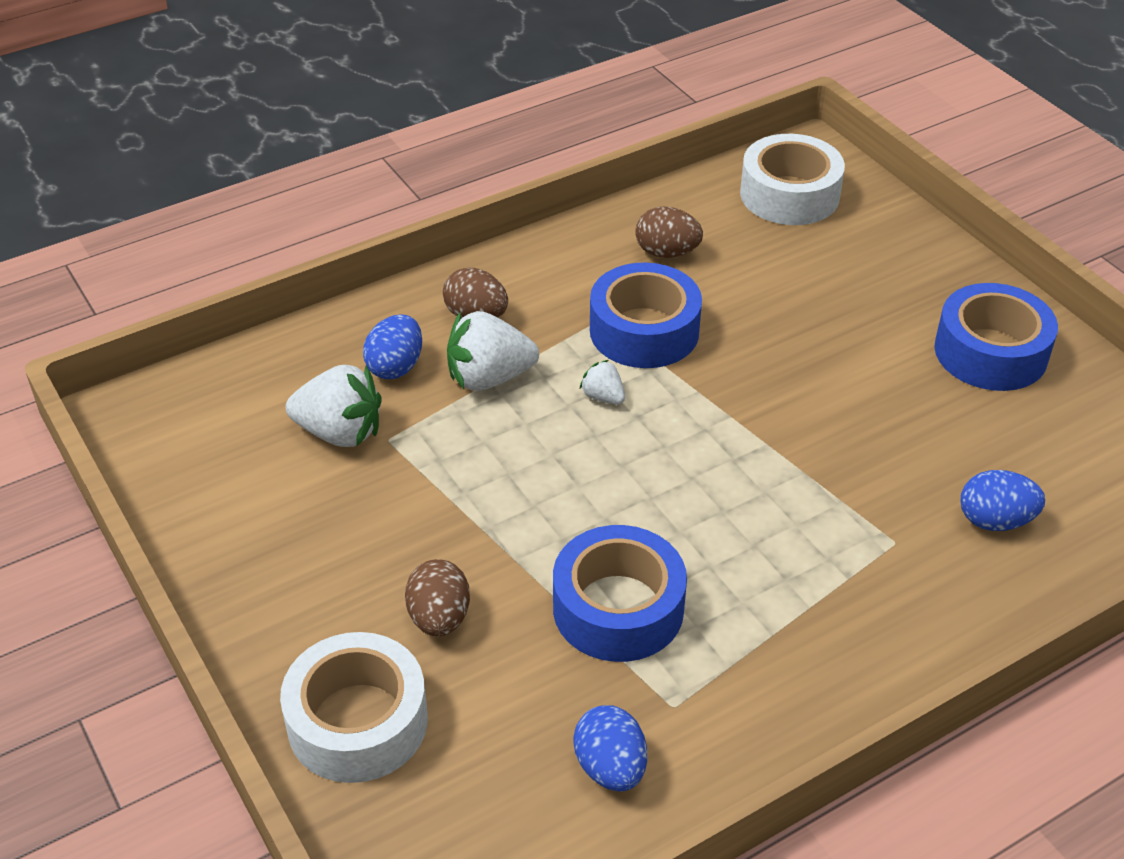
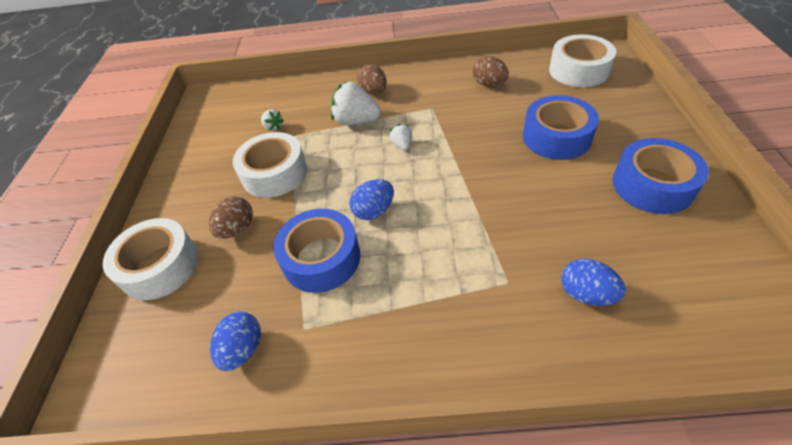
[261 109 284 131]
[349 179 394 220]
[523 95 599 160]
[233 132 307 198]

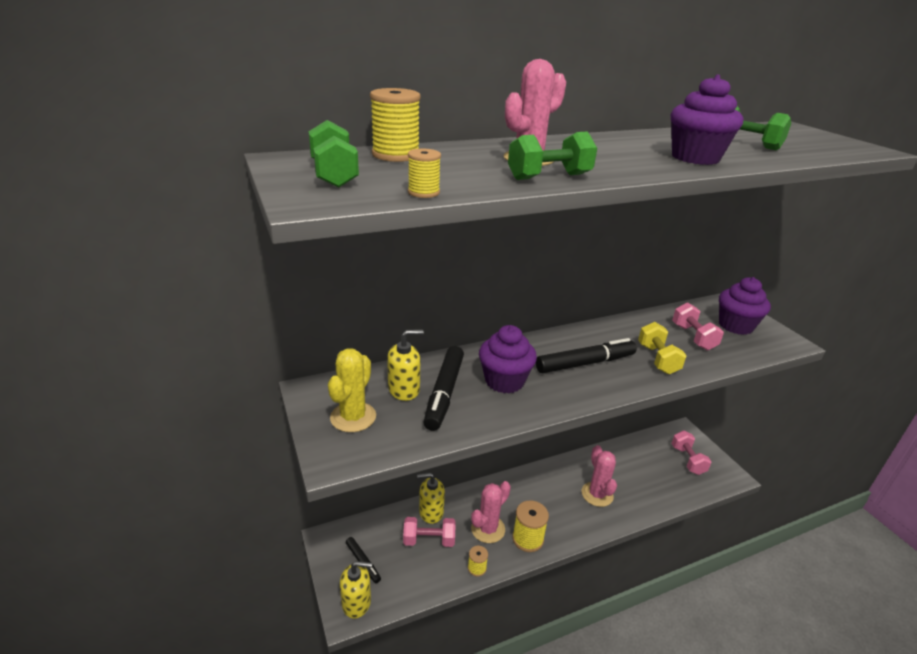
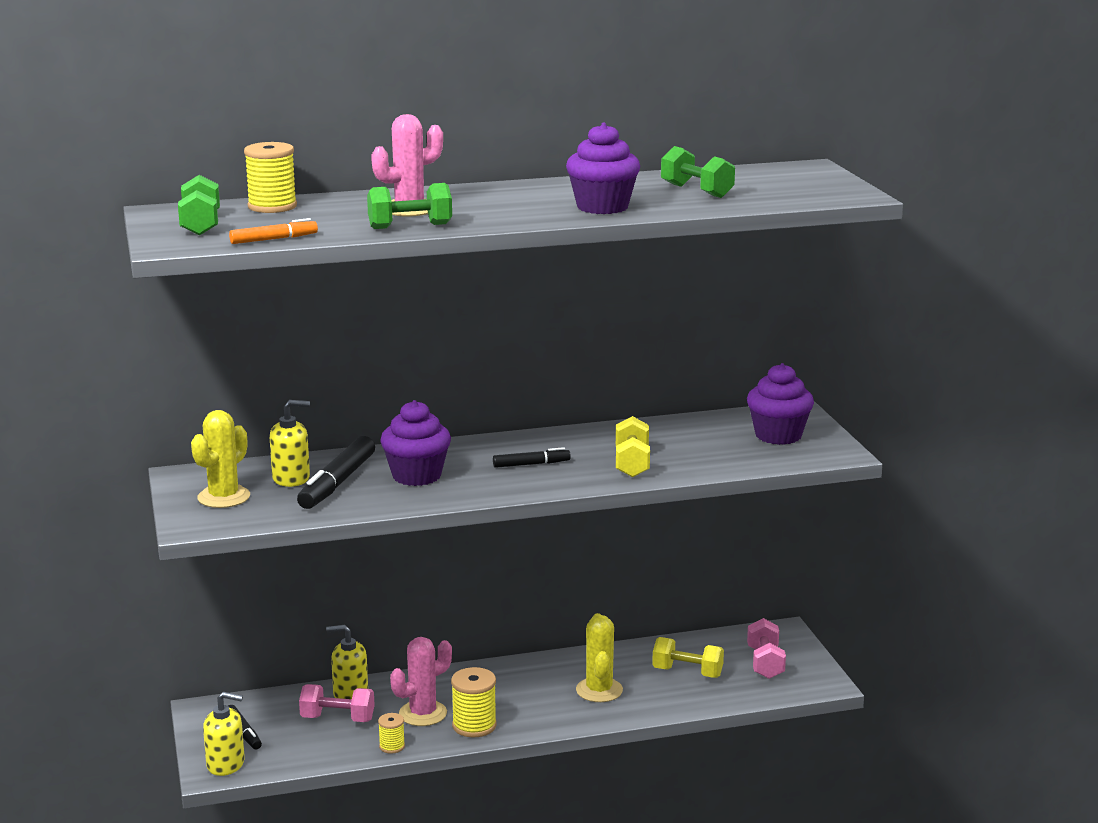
[229 218 318 244]
[493 447 571 468]
[576 613 623 702]
[672 302 724 350] (first image)
[652 637 724 678]

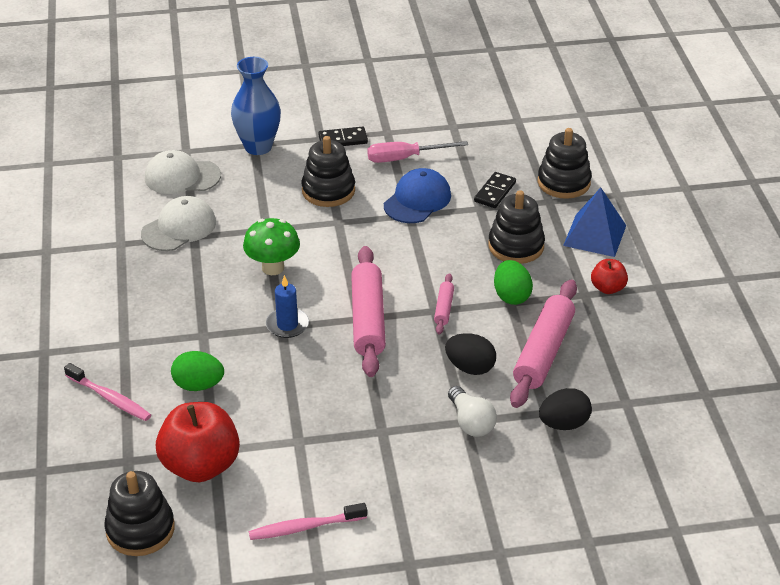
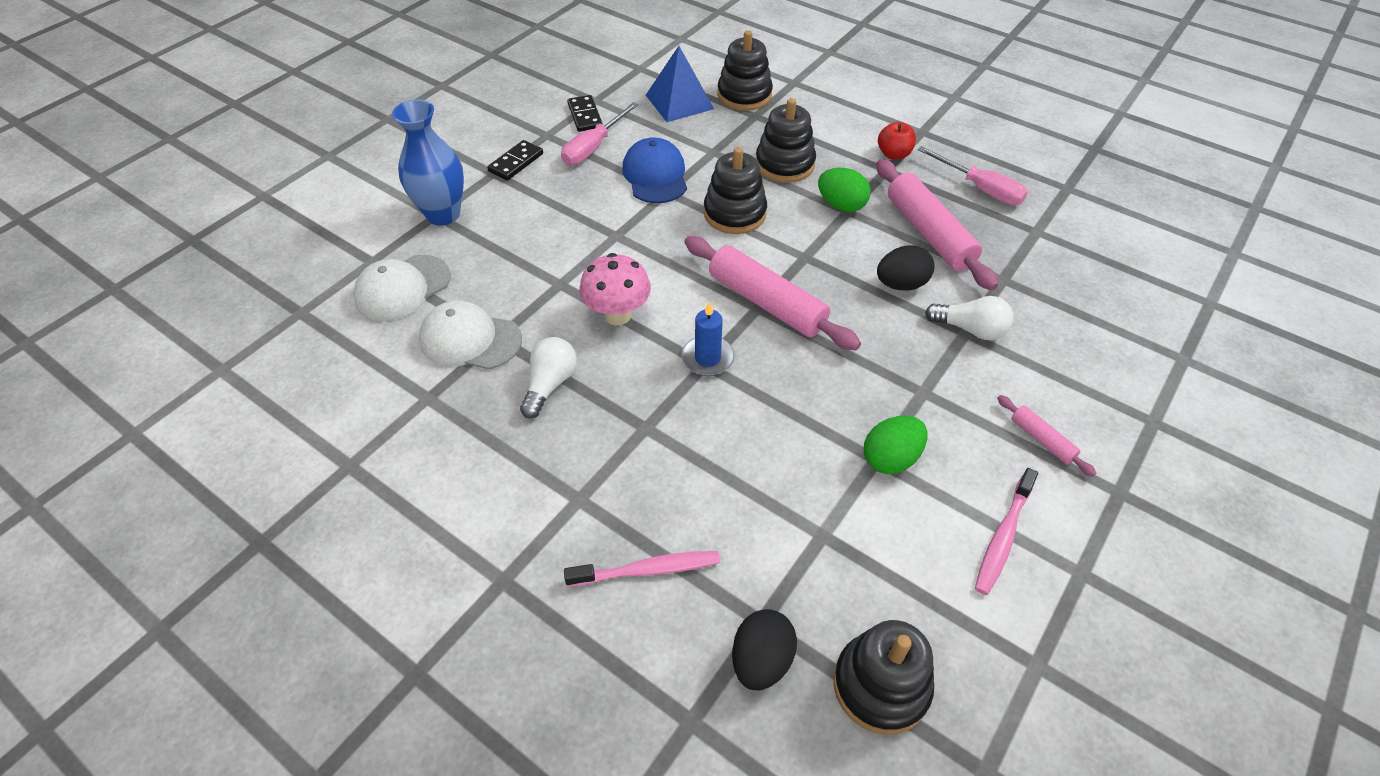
[419 300 522 370]
[156 402 240 482] (first image)
[864 416 928 474]
[579 253 651 325]
[704 147 767 234]
[997 395 1096 477]
[567 95 603 132]
[732 609 797 690]
[646 46 714 122]
[520 337 577 418]
[917 146 1028 205]

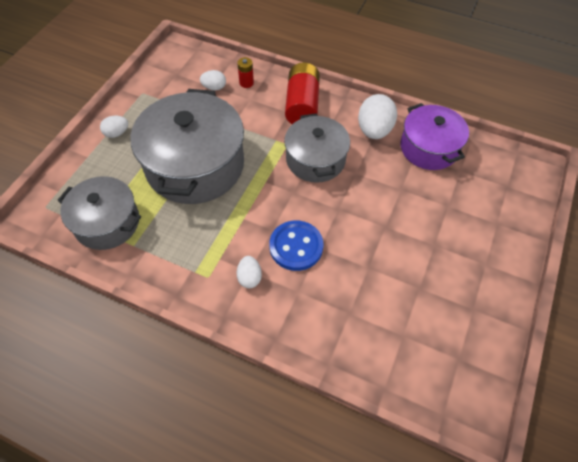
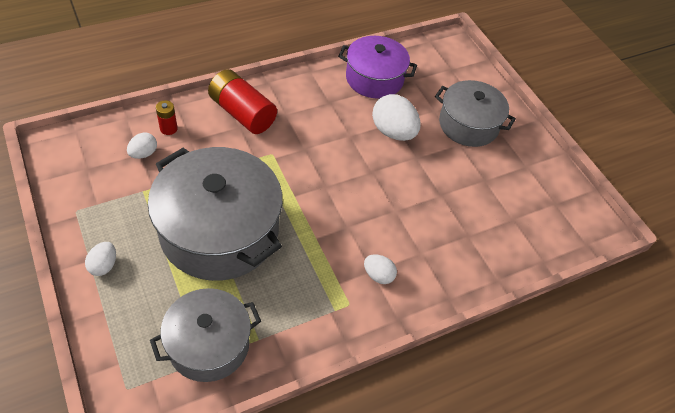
[269 221 323 271] (first image)
[435 80 516 147]
[372 94 420 141]

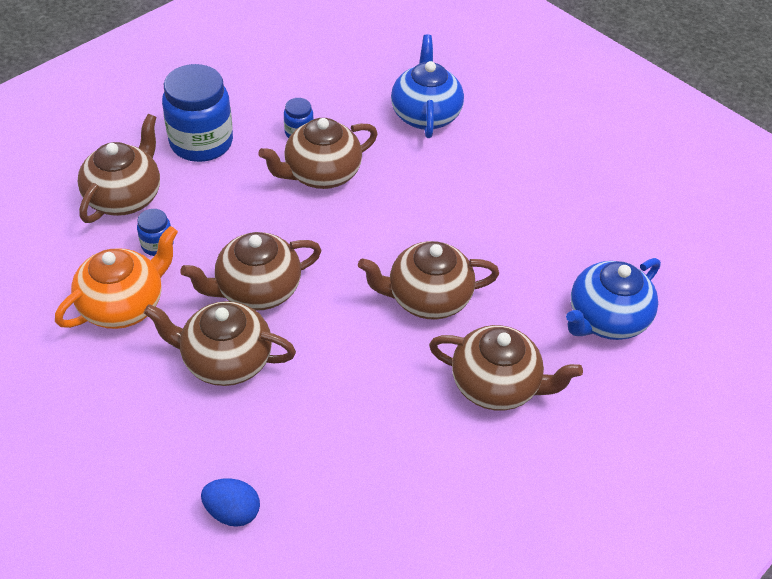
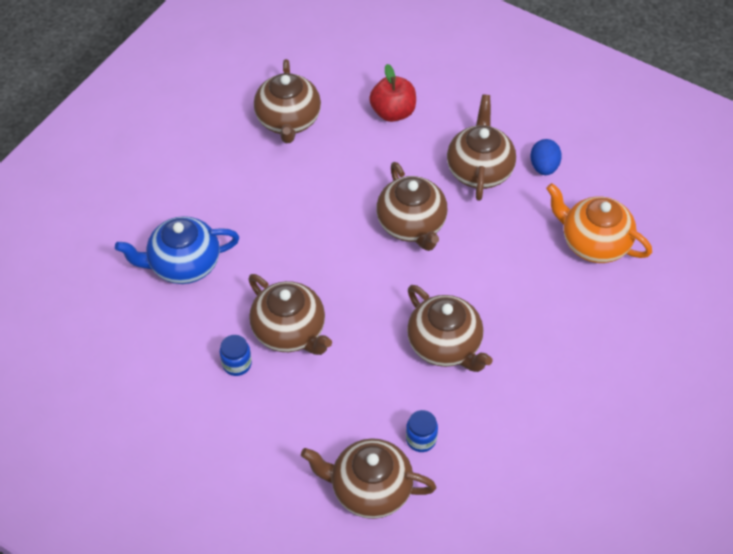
[546 183 652 263]
[254 59 321 143]
[162 64 233 162] (first image)
[531 139 562 175]
[369 64 416 122]

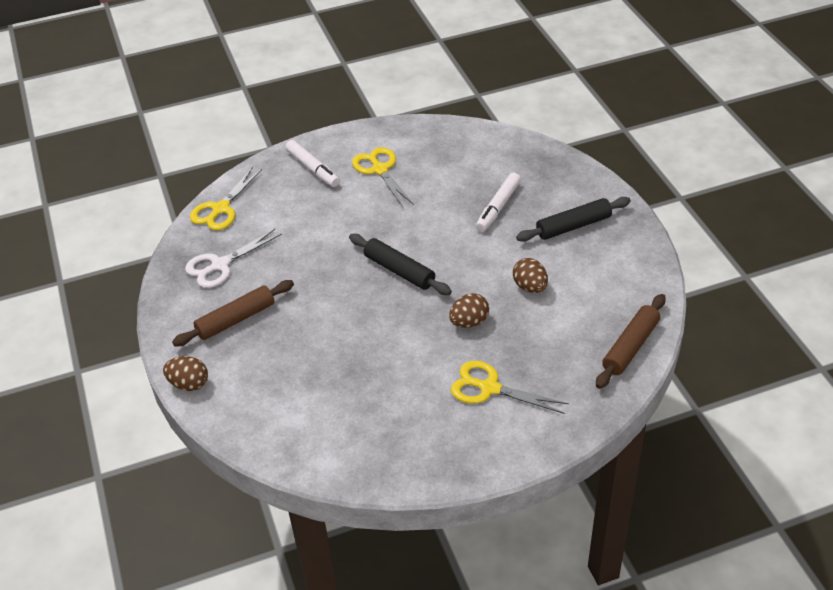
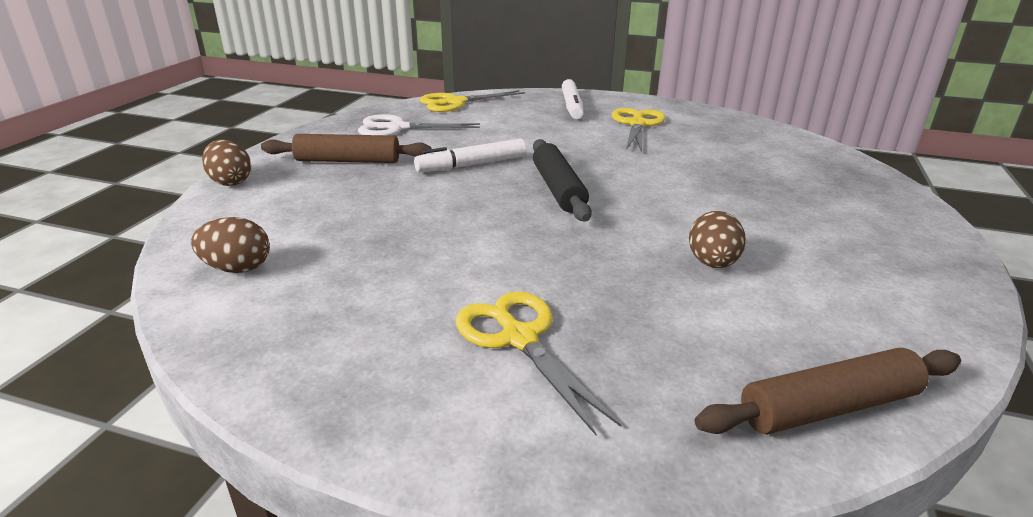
[191 217 270 273]
[414 139 526 172]
[516 197 631 242] (first image)

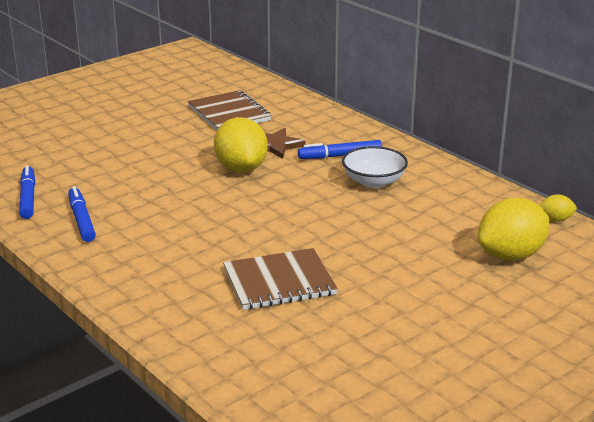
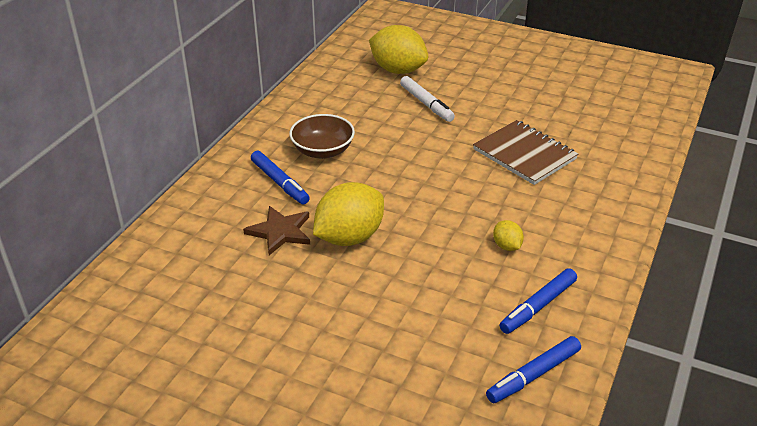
[188 90 271 131] (first image)
[289 114 355 159]
[493 220 524 251]
[400 76 455 122]

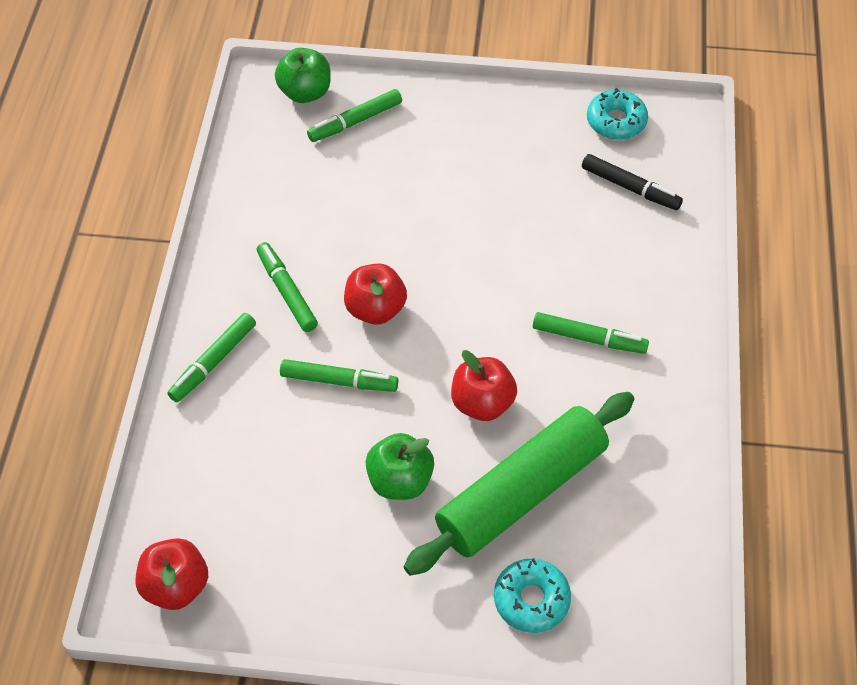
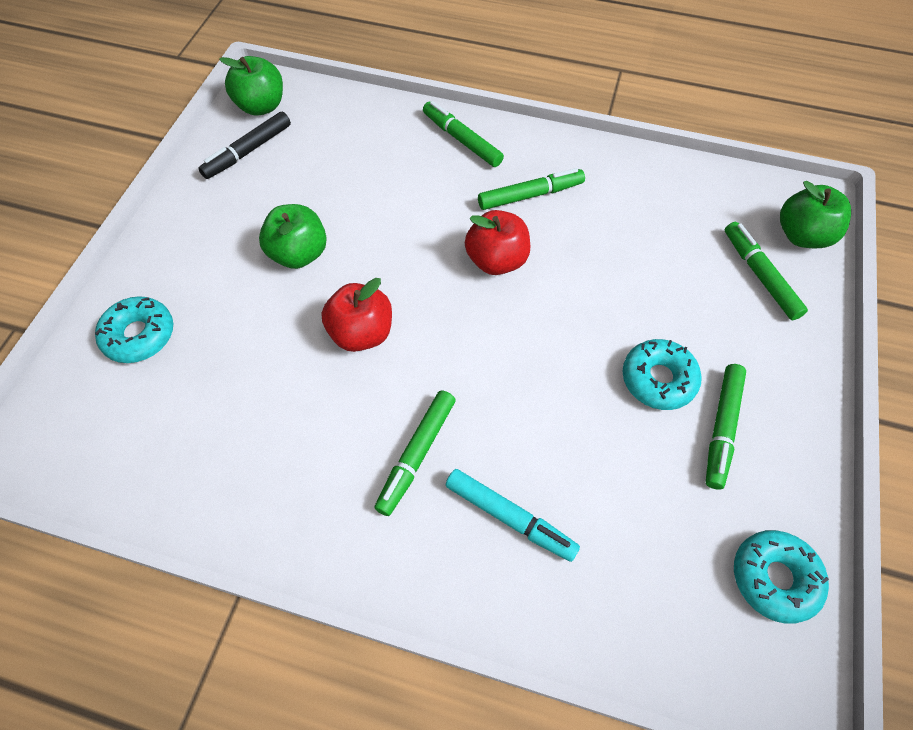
[219 56 283 116]
[706 364 746 490]
[404 392 634 576] (first image)
[198 112 291 179]
[445 469 580 562]
[622 339 702 410]

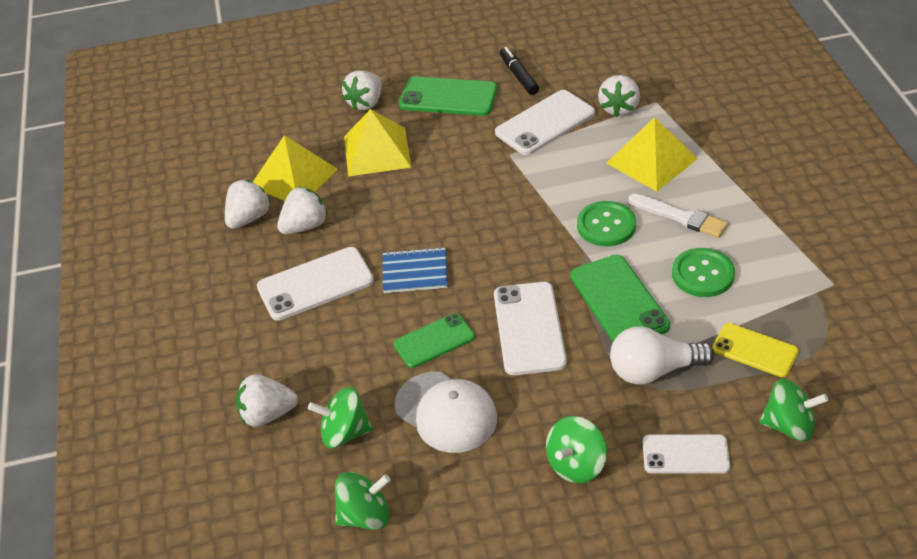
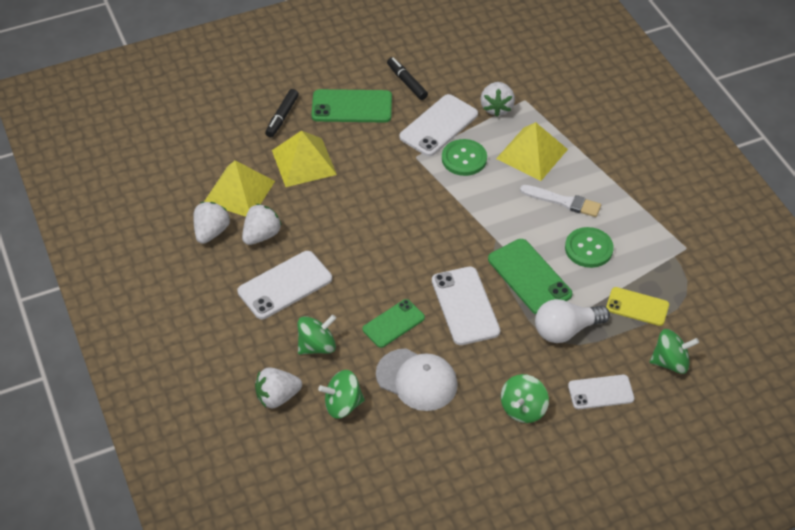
[298 314 336 355]
[265 89 299 137]
[383 247 448 293] (first image)
[442 139 487 176]

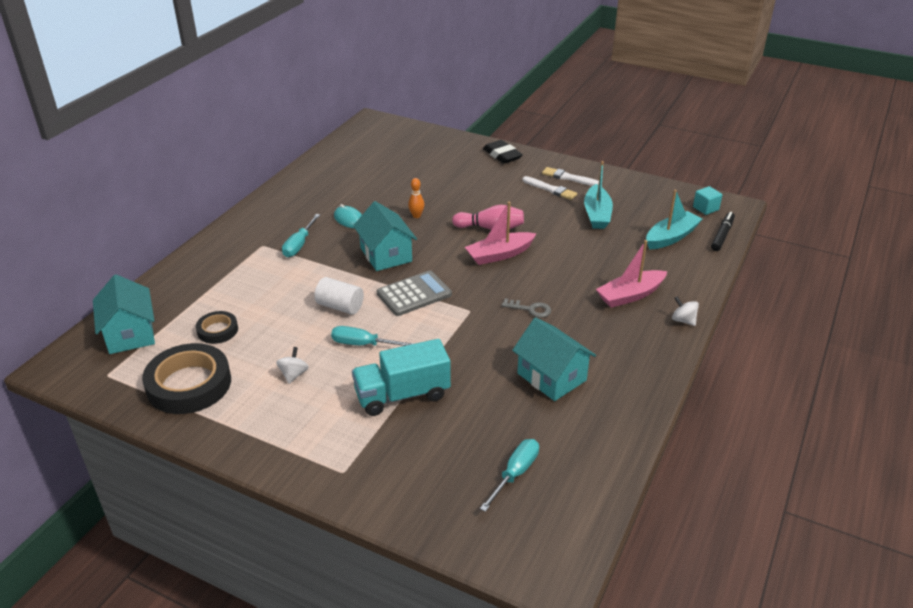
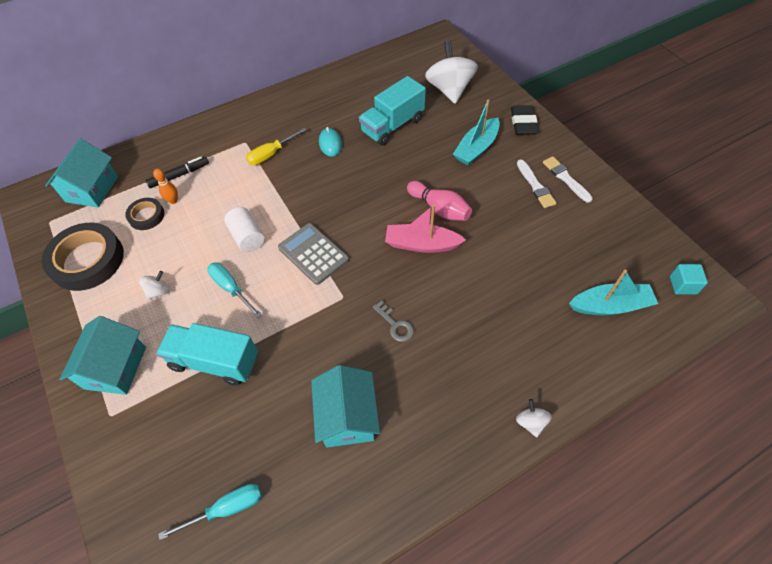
[246 128 307 165]
[59 316 146 395]
[278 223 349 285]
[153 169 178 204]
[453 99 500 165]
[596 240 667 308] (first image)
[145 157 209 188]
[359 76 426 146]
[425 40 478 104]

